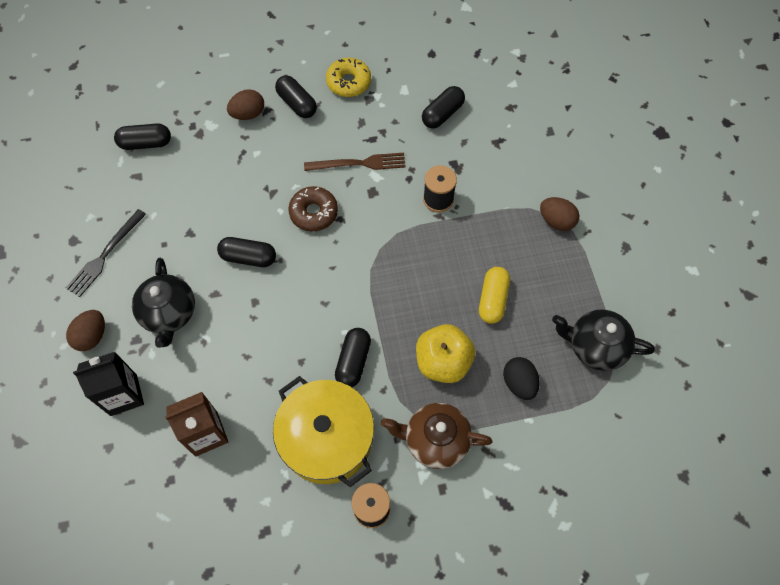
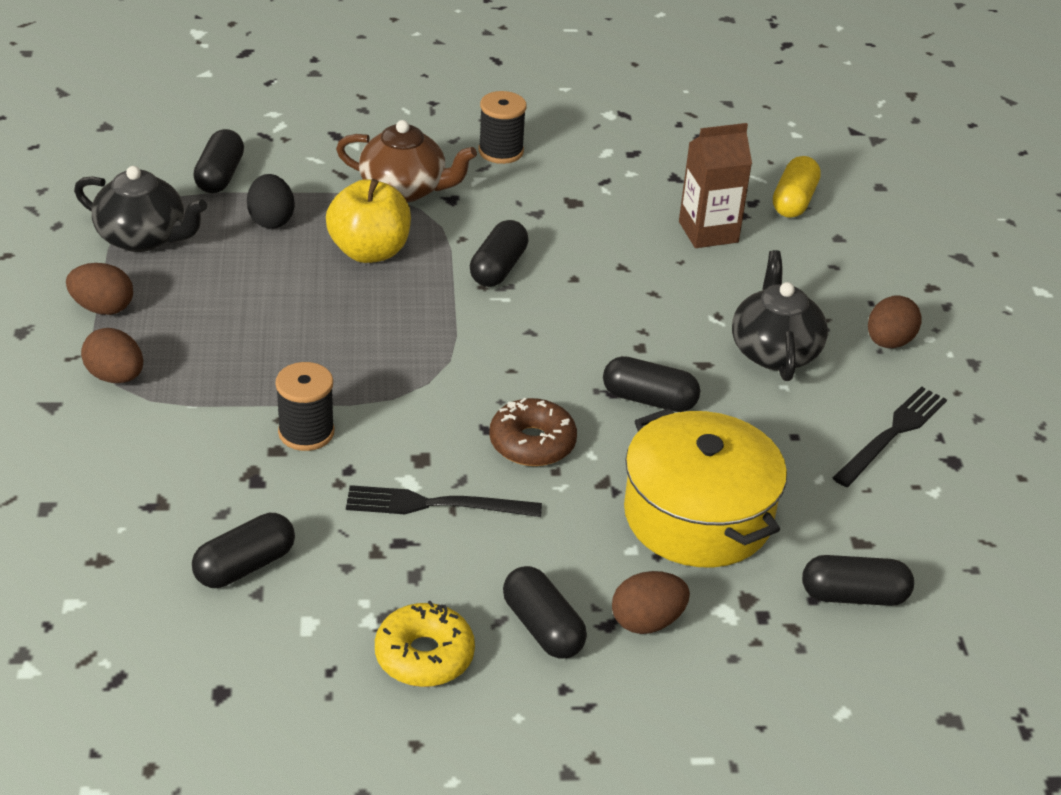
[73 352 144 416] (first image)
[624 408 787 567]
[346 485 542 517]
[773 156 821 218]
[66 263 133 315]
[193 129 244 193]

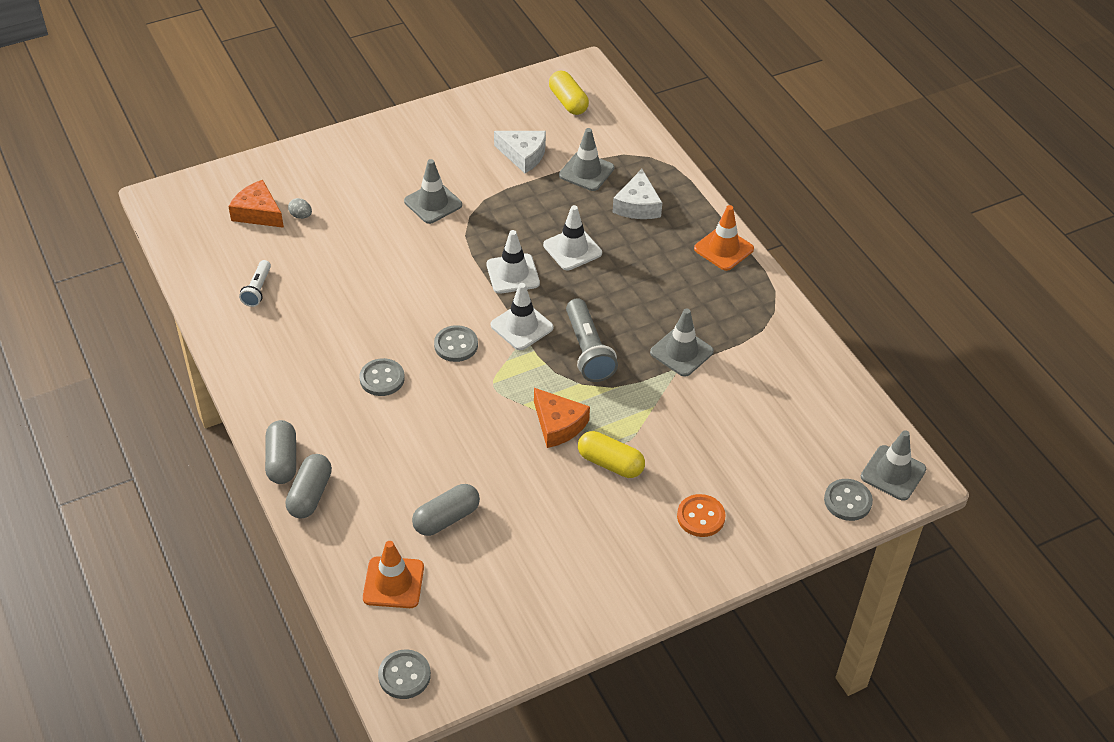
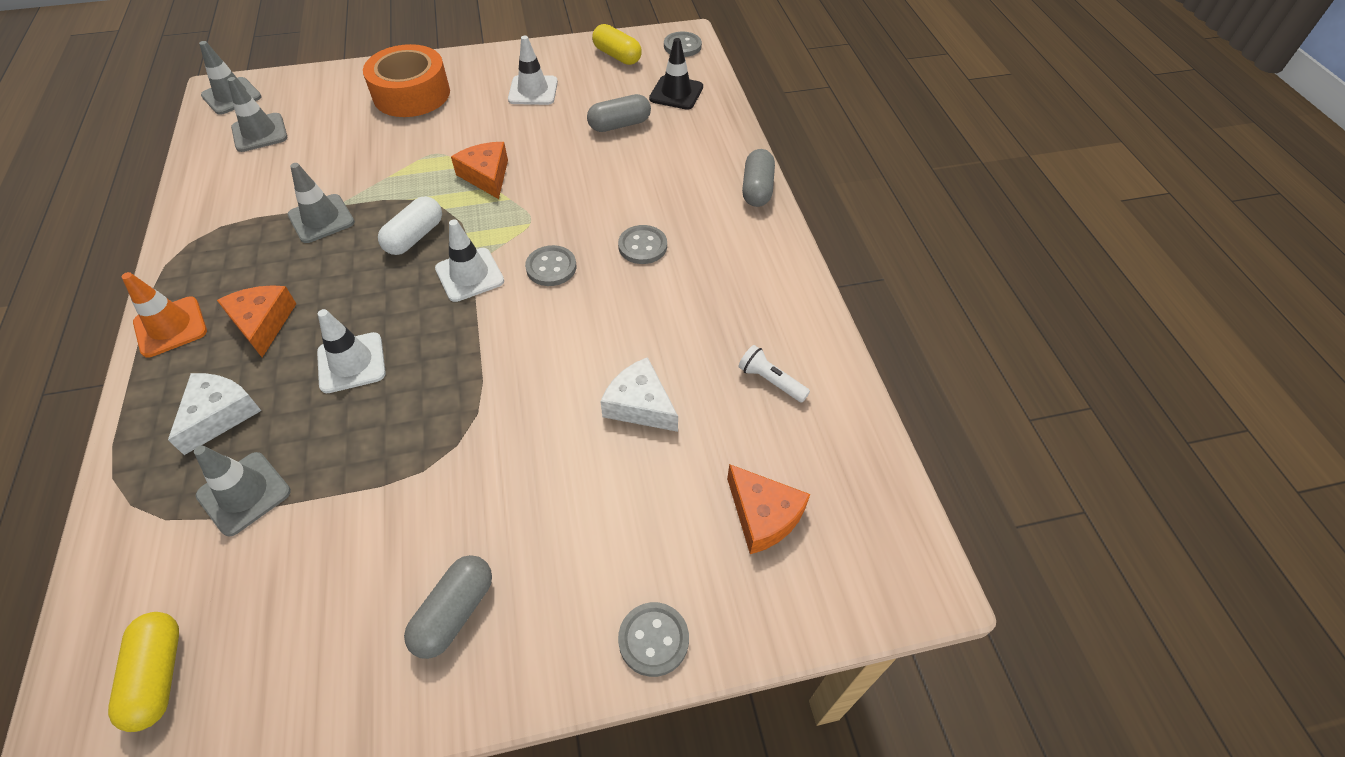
[738 345 810 403]
[404 555 492 659]
[288 198 312 219] (first image)
[649 38 703 110]
[228 77 287 152]
[508 36 558 105]
[600 357 678 432]
[378 196 442 255]
[592 24 642 65]
[363 44 450 117]
[618 602 689 677]
[217 285 296 357]

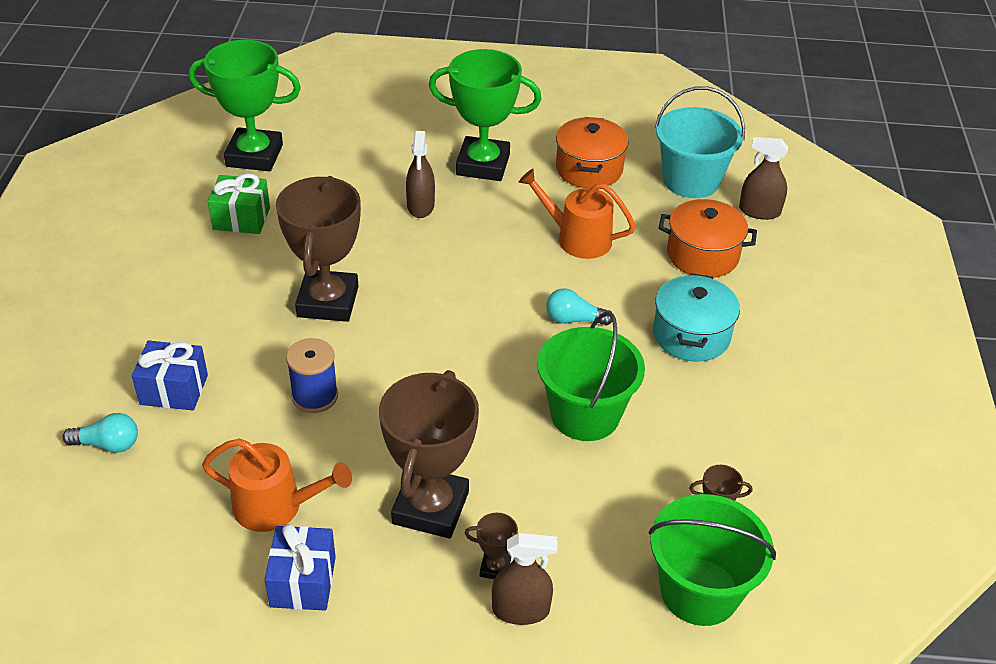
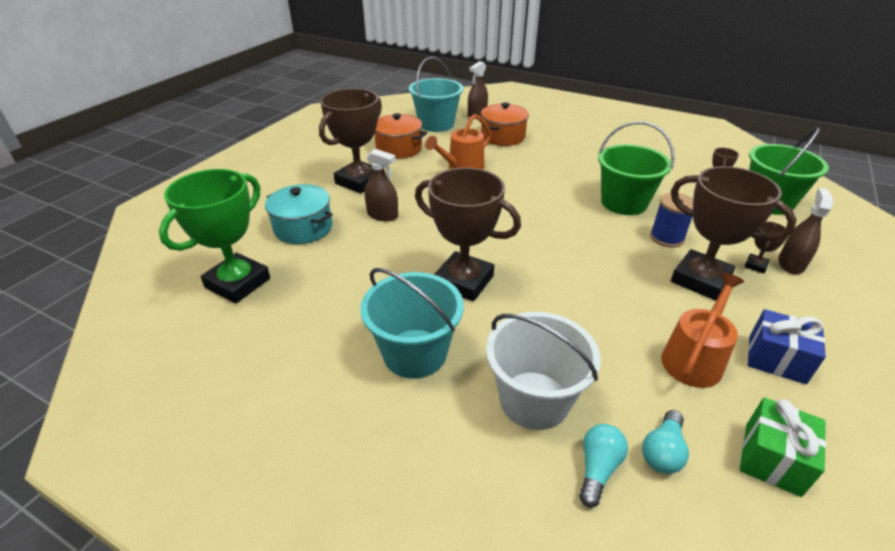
[486 312 601 430]
[740 397 826 497]
[650 193 693 248]
[319 88 382 194]
[642 410 689 474]
[265 184 333 244]
[360 268 464 379]

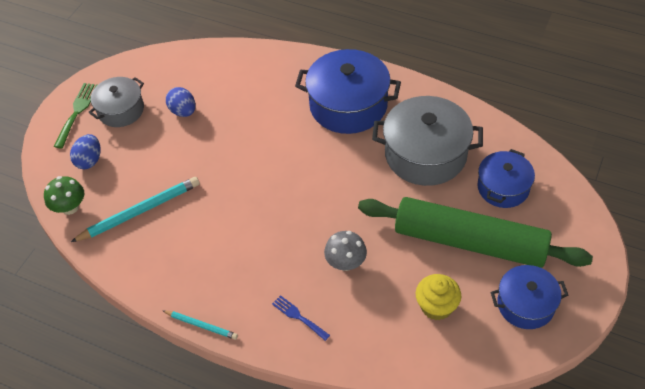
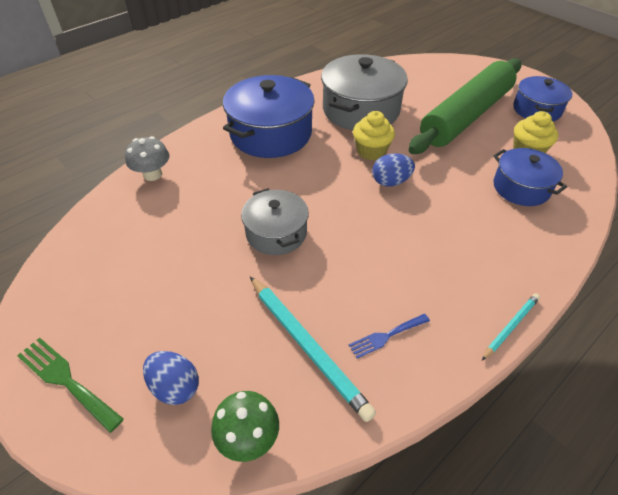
[250 276 376 422]
[241 188 309 255]
[372 153 415 186]
[349 314 430 358]
[125 136 169 181]
[493 148 567 206]
[353 111 395 160]

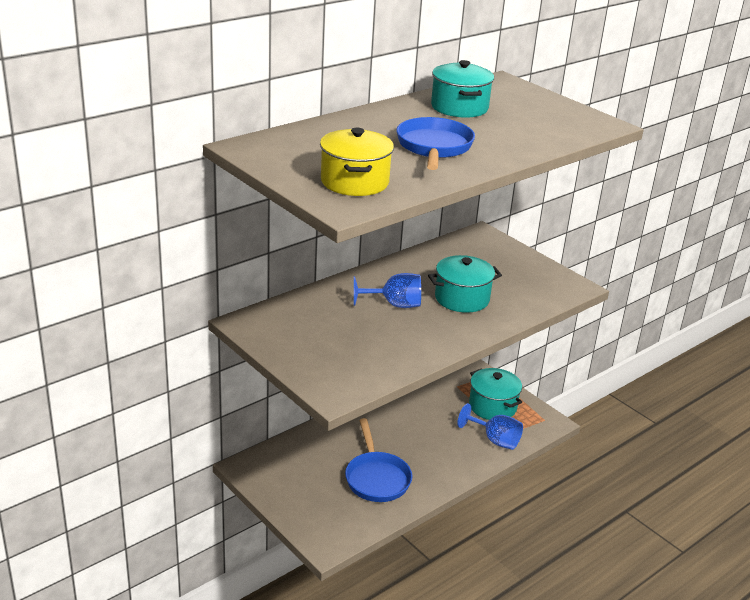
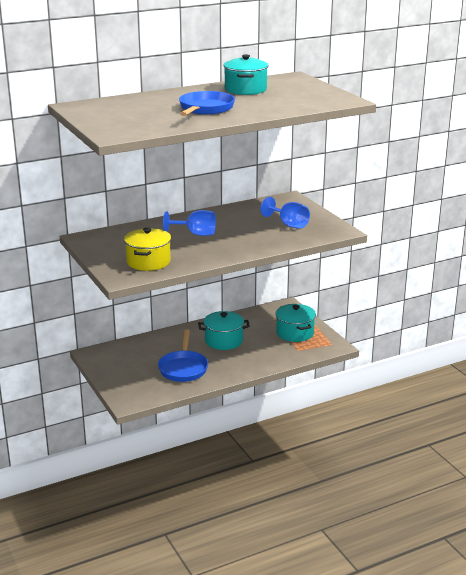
[124 227 171 271]
[198 311 250 350]
[261 197 310 229]

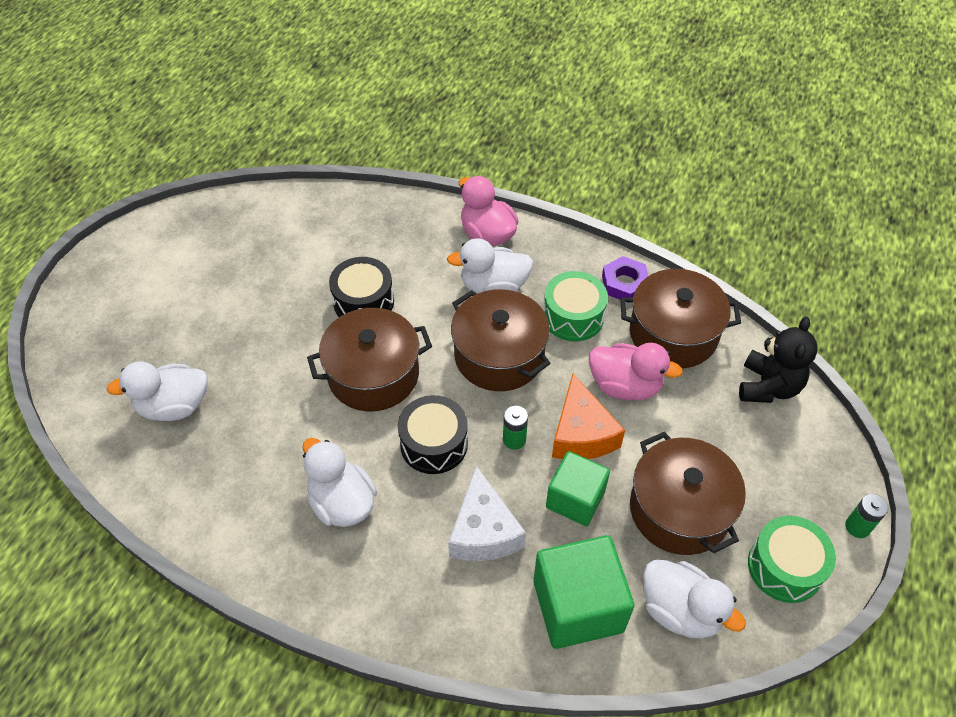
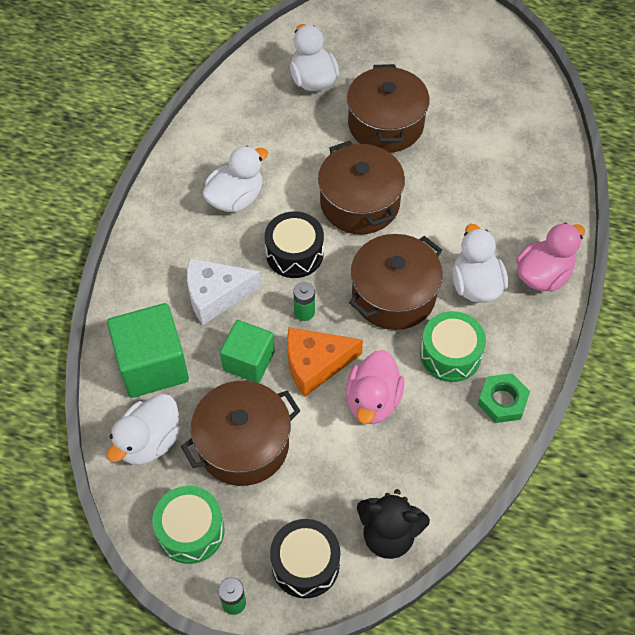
[270 519 340 598]
[478 373 530 423]
[347 64 429 153]

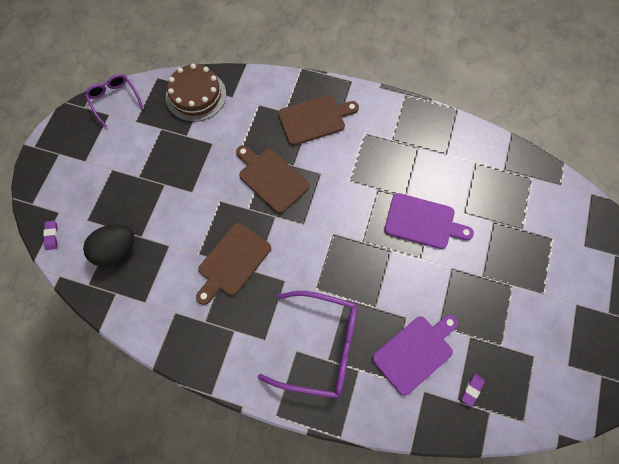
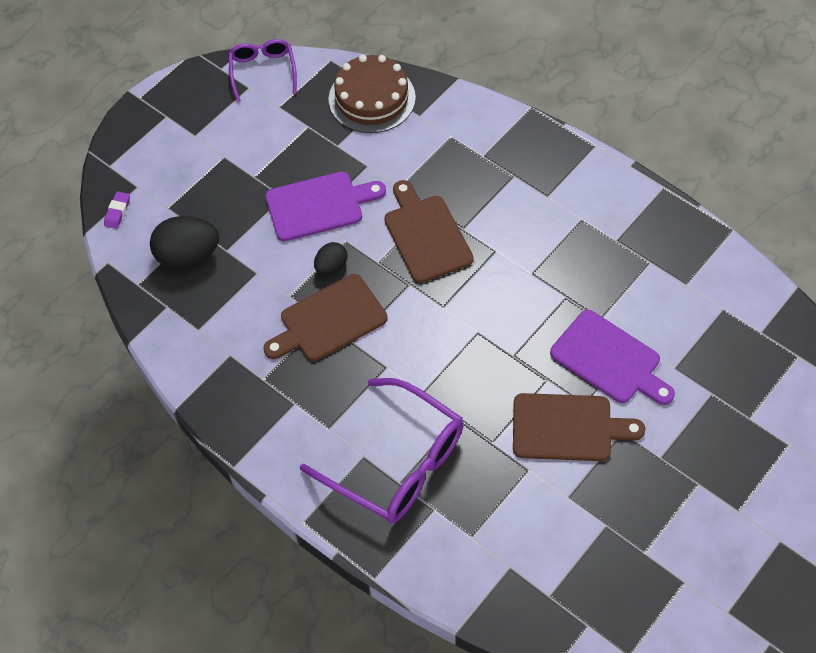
[513 393 645 461]
[265 172 386 241]
[461 373 484 407] (first image)
[314 242 347 275]

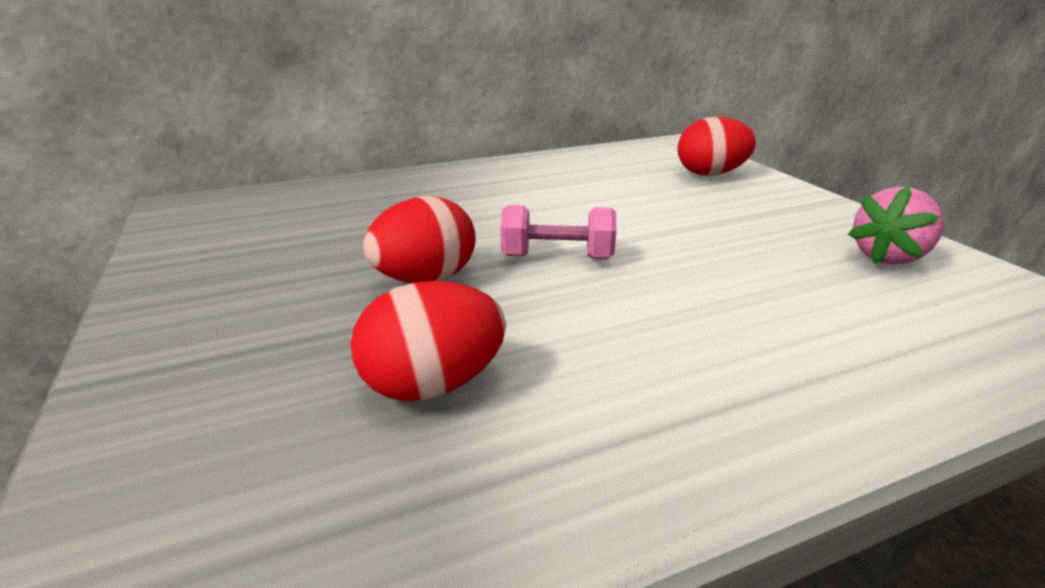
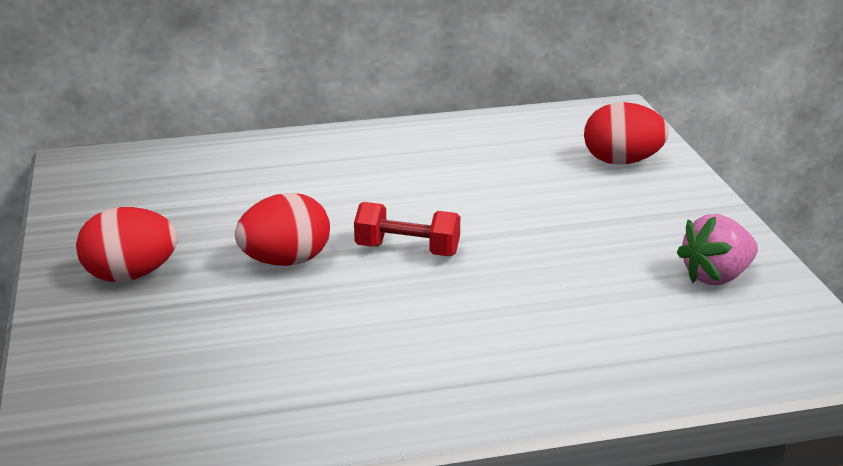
[76 207 177 282]
[354 202 460 256]

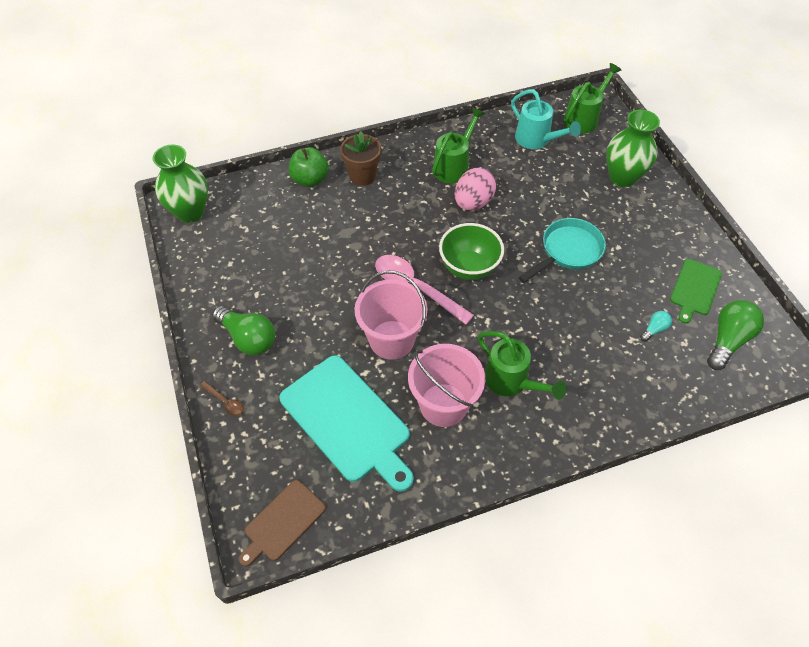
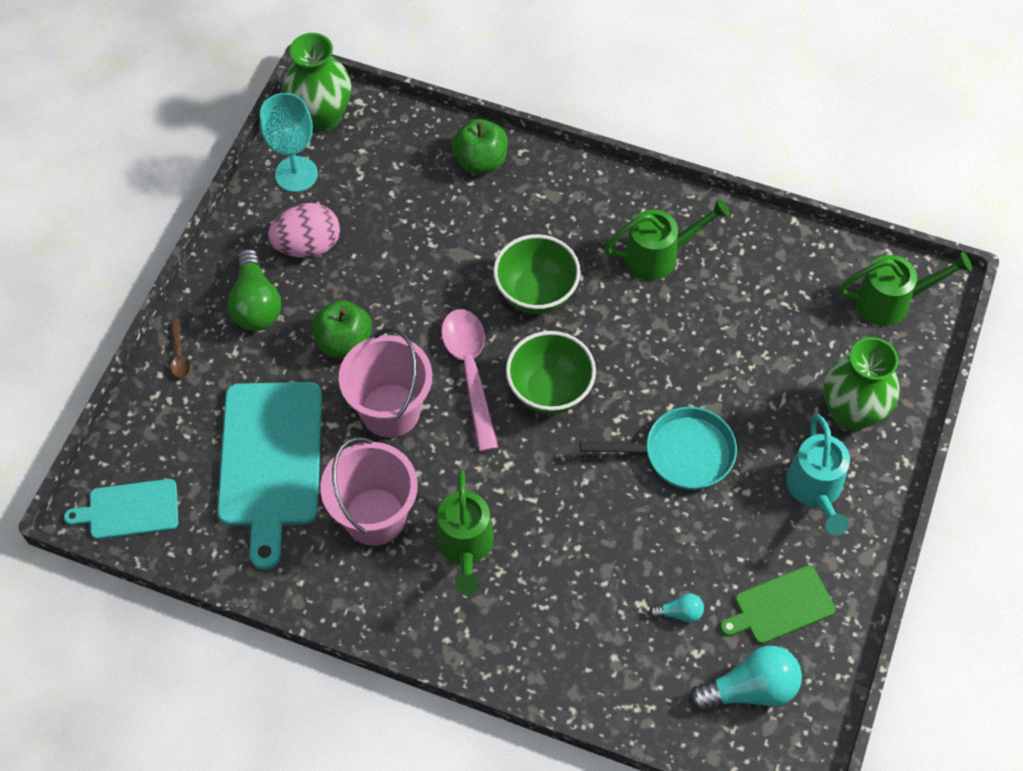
[64 479 178 539]
[340 131 381 186] (first image)
[268 203 340 258]
[786 414 850 535]
[689 646 802 711]
[260 93 318 192]
[312 300 372 358]
[493 234 581 314]

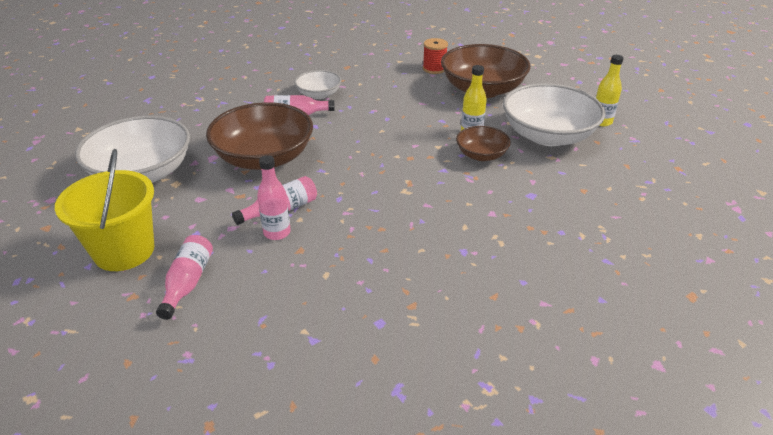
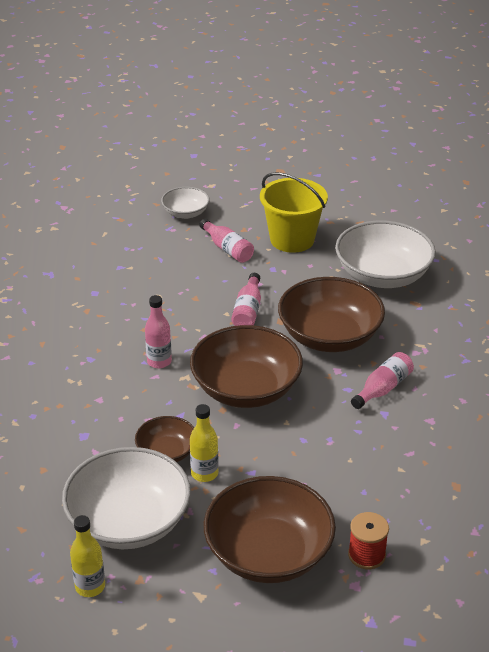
[145 295 172 368]
[161 187 210 219]
[190 325 303 408]

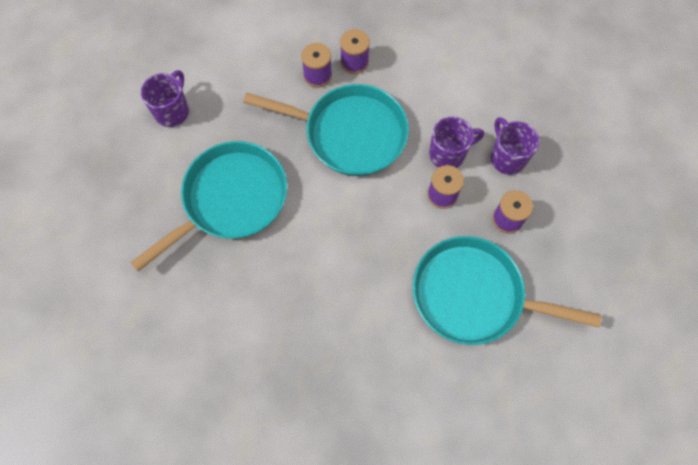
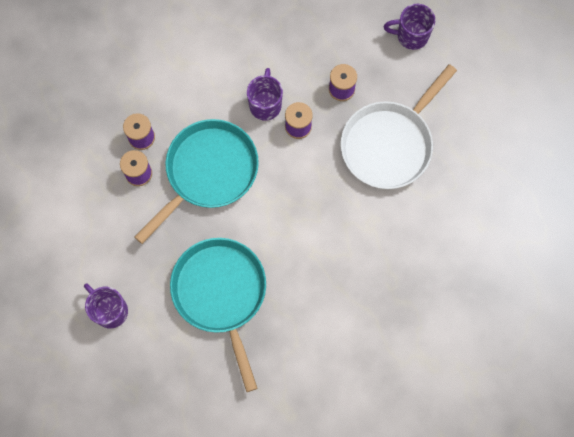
[340 64 457 189]
[384 4 435 50]

